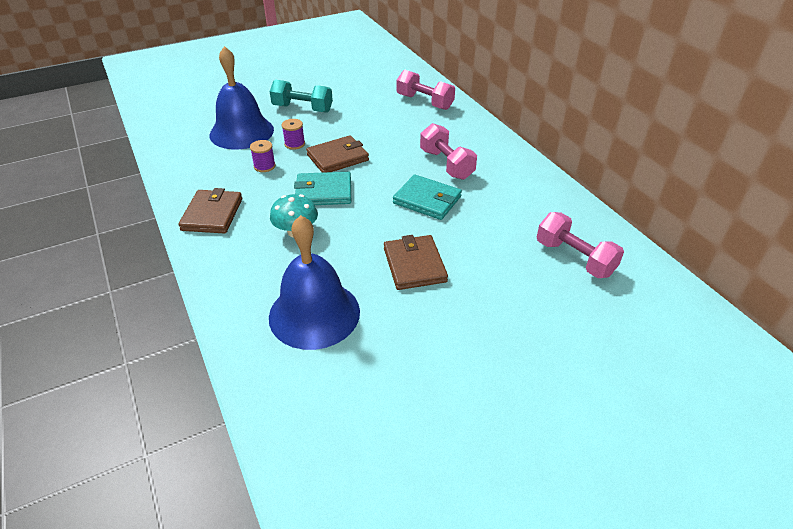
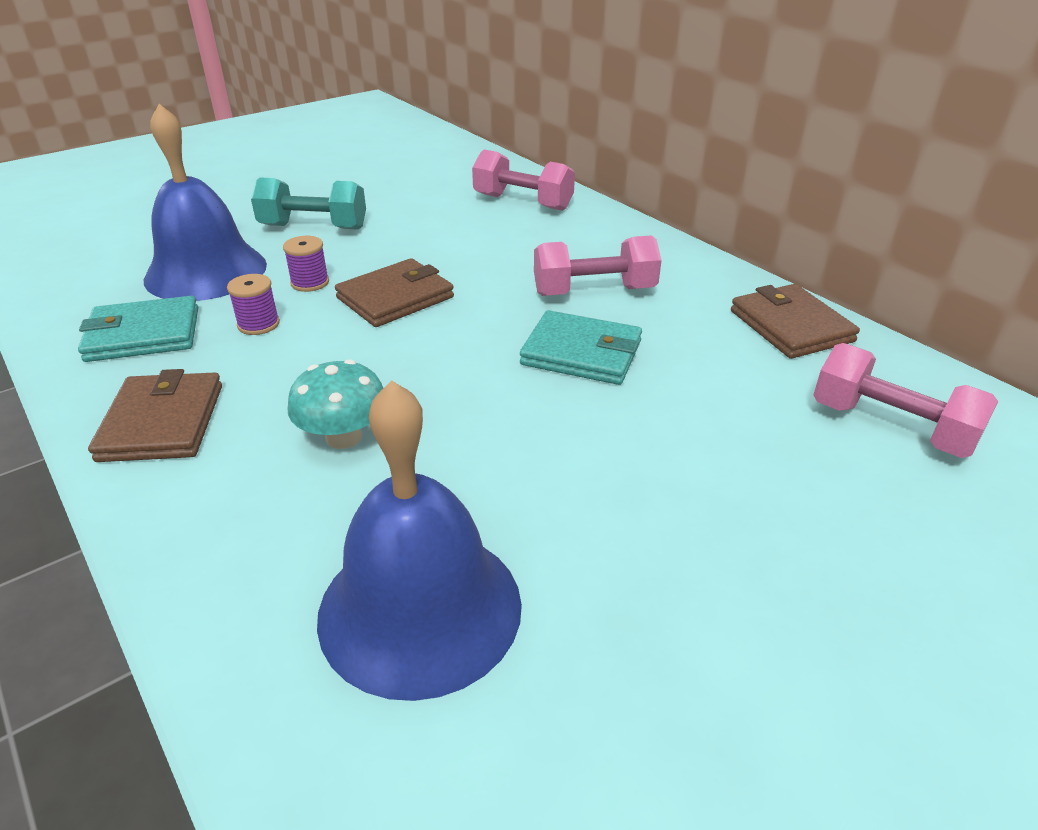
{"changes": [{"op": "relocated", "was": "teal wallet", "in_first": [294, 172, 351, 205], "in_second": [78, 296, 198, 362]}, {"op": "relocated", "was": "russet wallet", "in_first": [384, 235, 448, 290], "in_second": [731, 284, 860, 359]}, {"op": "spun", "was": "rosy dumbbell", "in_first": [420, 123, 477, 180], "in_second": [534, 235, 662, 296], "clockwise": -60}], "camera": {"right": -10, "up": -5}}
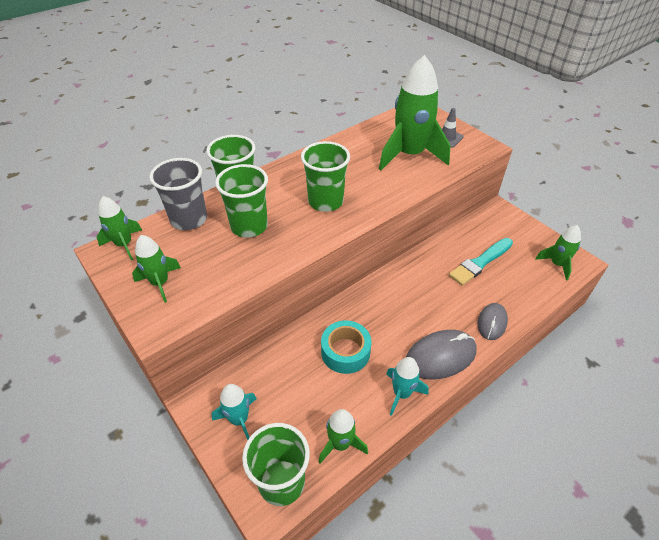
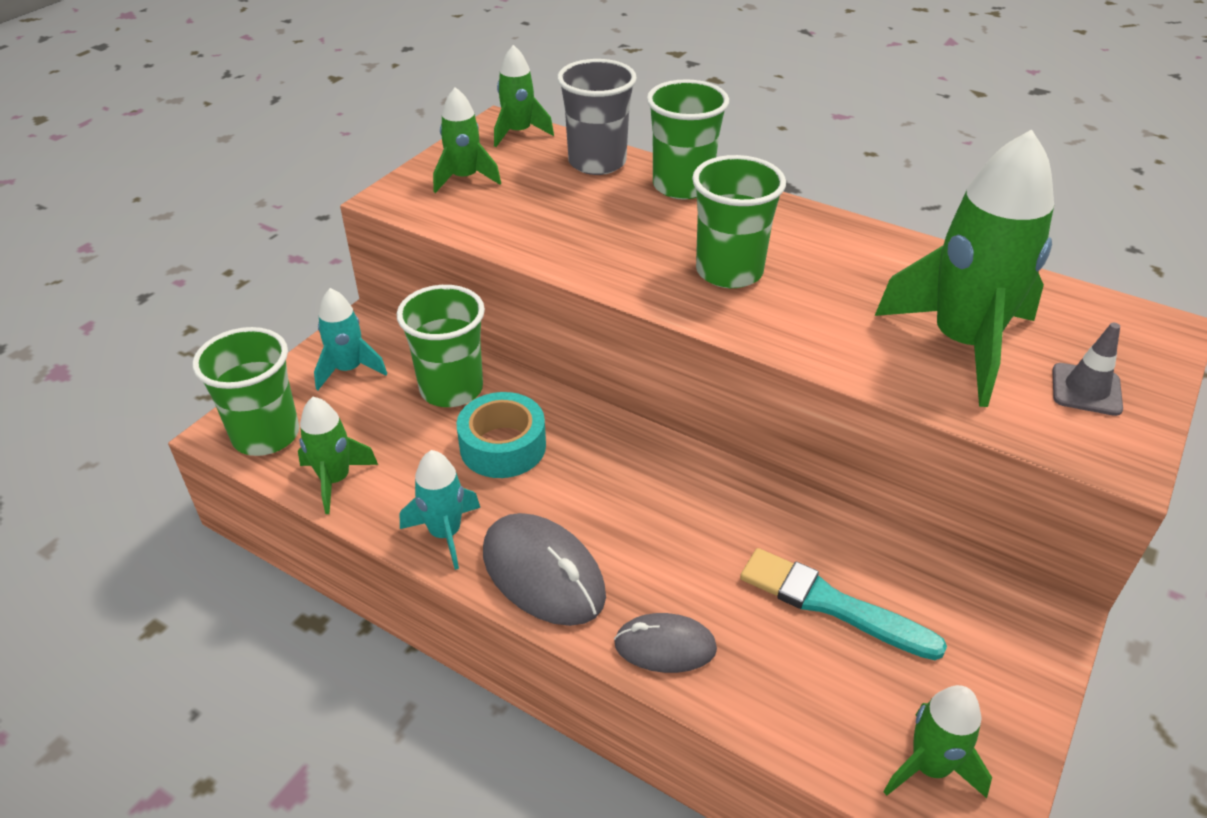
{"changes": [{"op": "relocated", "was": "leaf-green beaker", "in_first": [215, 164, 268, 238], "in_second": [397, 285, 485, 407]}], "camera": {"right": 70, "up": -5}}
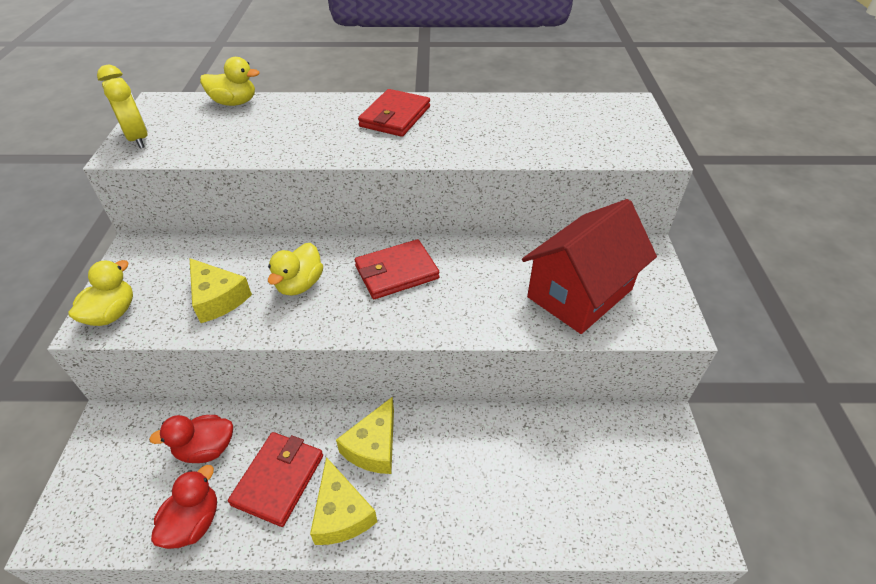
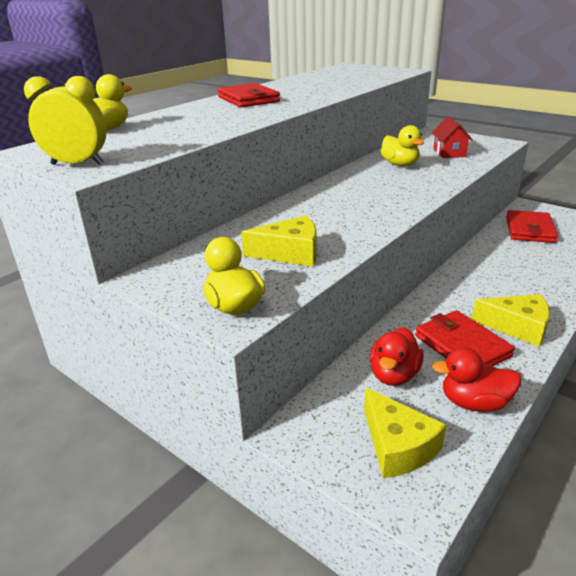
{"changes": [{"op": "spun", "was": "red duck", "in_first": [151, 465, 217, 549], "in_second": [432, 347, 521, 412], "clockwise": -60}, {"op": "relocated", "was": "yellow duck", "in_first": [268, 243, 323, 296], "in_second": [381, 125, 424, 166]}, {"op": "relocated", "was": "yellow cheese wedge", "in_first": [336, 397, 394, 474], "in_second": [364, 388, 446, 478]}, {"op": "relocated", "was": "red wallet", "in_first": [355, 239, 439, 299], "in_second": [506, 210, 558, 243]}, {"op": "size", "was": "red toy house", "in_first": [522, 199, 657, 334], "in_second": [432, 116, 473, 158], "ratio": 0.48}], "camera": {"right": -50, "up": -15}}
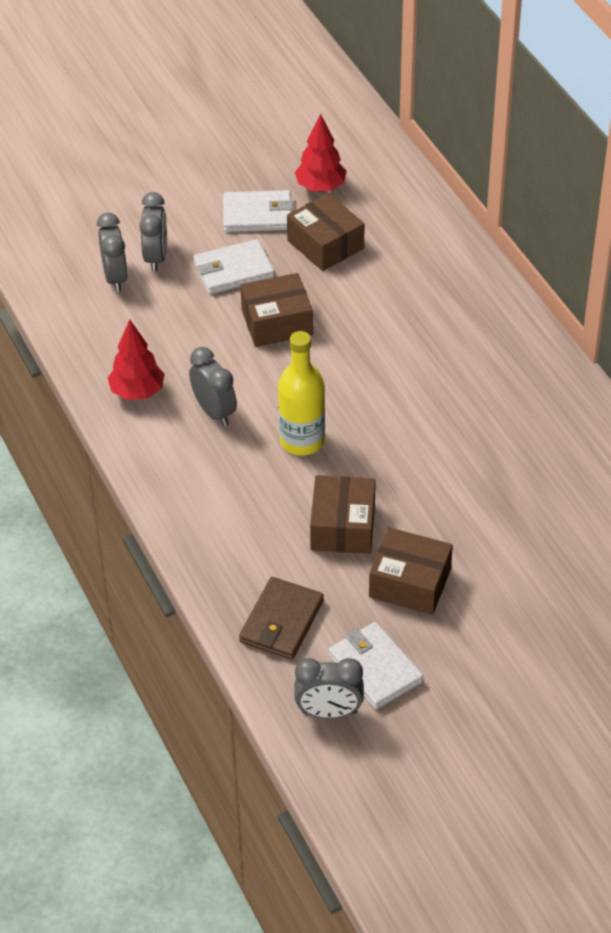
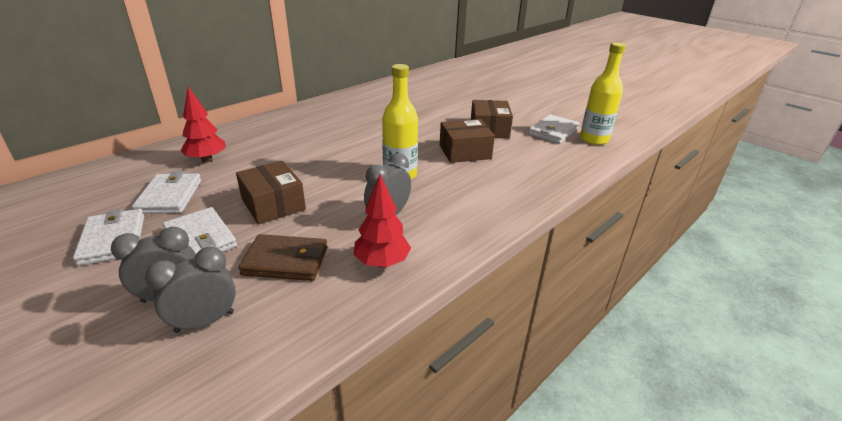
{"changes": [{"op": "relocated", "was": "russet wallet", "in_first": [239, 577, 324, 660], "in_second": [238, 234, 328, 281]}, {"op": "exchanged", "was": "russet parcel", "now": "pure white wallet", "in_first": [287, 193, 364, 271], "in_second": [132, 171, 201, 214]}, {"op": "exchanged", "was": "ash-grey bedside clock", "now": "yellow drink bottle", "in_first": [294, 658, 364, 719], "in_second": [580, 42, 626, 145]}, {"op": "relocated", "was": "red toy tree", "in_first": [295, 114, 347, 192], "in_second": [180, 87, 226, 163]}], "camera": {"right": -110, "up": -15}}
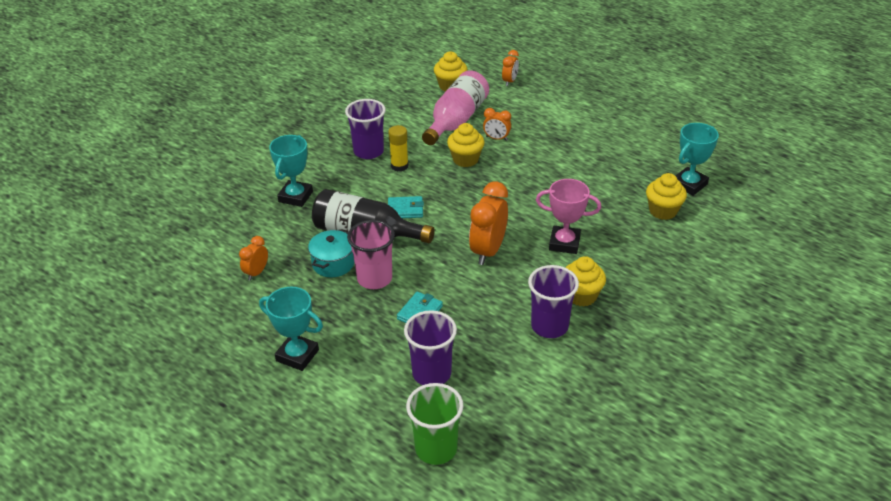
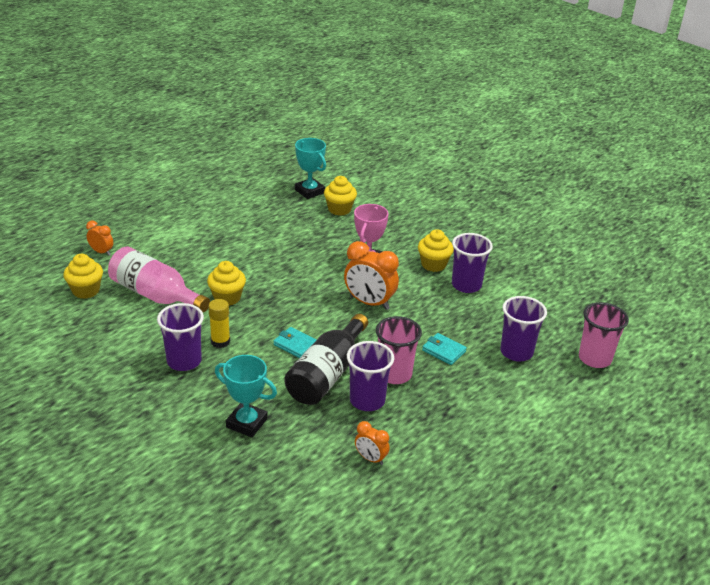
{"changes": [{"op": "missing", "was": "teal trophy", "in_first": [259, 287, 323, 371]}, {"op": "exchanged", "was": "teal stockpot", "now": "violet beaker", "in_first": [308, 230, 354, 277], "in_second": [347, 341, 394, 411]}, {"op": "spun", "was": "teal wallet", "in_first": [388, 196, 424, 218], "in_second": [273, 327, 317, 358], "clockwise": -60}, {"op": "colour", "was": "leaf-green beaker", "now": "rosy beaker", "in_first": [406, 383, 464, 465], "in_second": [579, 302, 629, 368]}, {"op": "missing", "was": "orange-coloured bedside clock", "in_first": [483, 108, 511, 141]}], "camera": {"right": -85, "up": -5}}
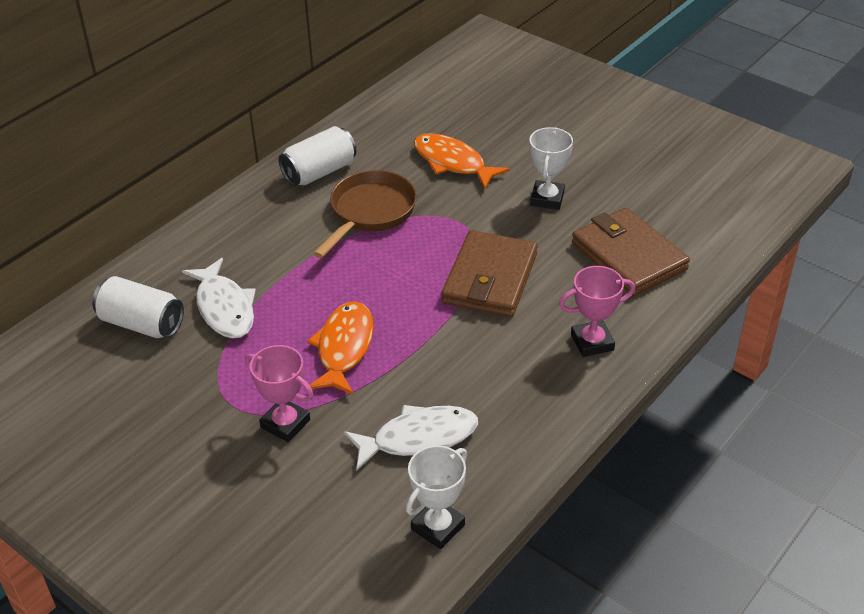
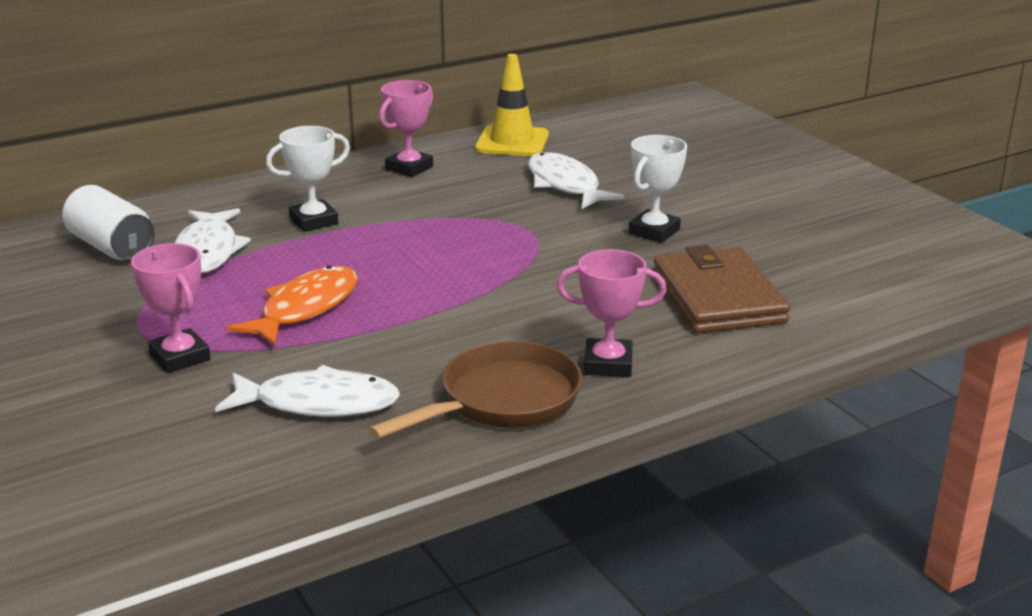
{"changes": [{"op": "exchanged", "was": "pure white can", "now": "rosy trophy", "in_first": [279, 126, 356, 186], "in_second": [379, 80, 433, 177]}, {"op": "relocated", "was": "russet pan", "in_first": [313, 170, 417, 258], "in_second": [368, 341, 582, 439]}, {"op": "relocated", "was": "pure white trophy", "in_first": [406, 445, 467, 549], "in_second": [266, 126, 350, 232]}, {"op": "colour", "was": "orange-coloured fish figure", "now": "pure white fish figure", "in_first": [414, 133, 510, 189], "in_second": [528, 152, 625, 209]}, {"op": "missing", "was": "russet wallet", "in_first": [441, 230, 538, 317]}, {"op": "appeared", "now": "yellow traffic cone", "in_second": [475, 54, 549, 156]}], "camera": {"right": 20, "up": -15}}
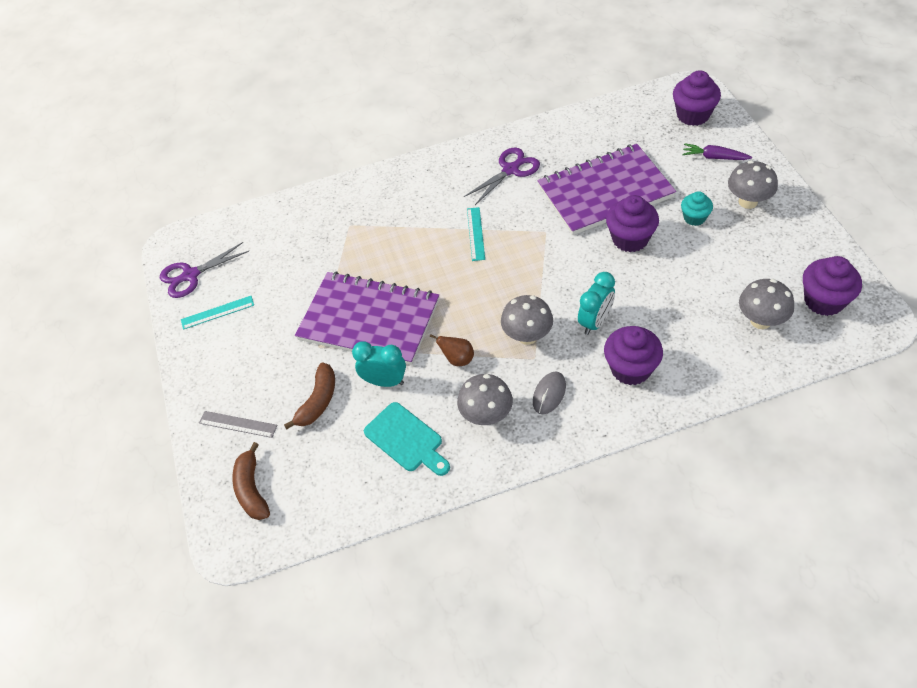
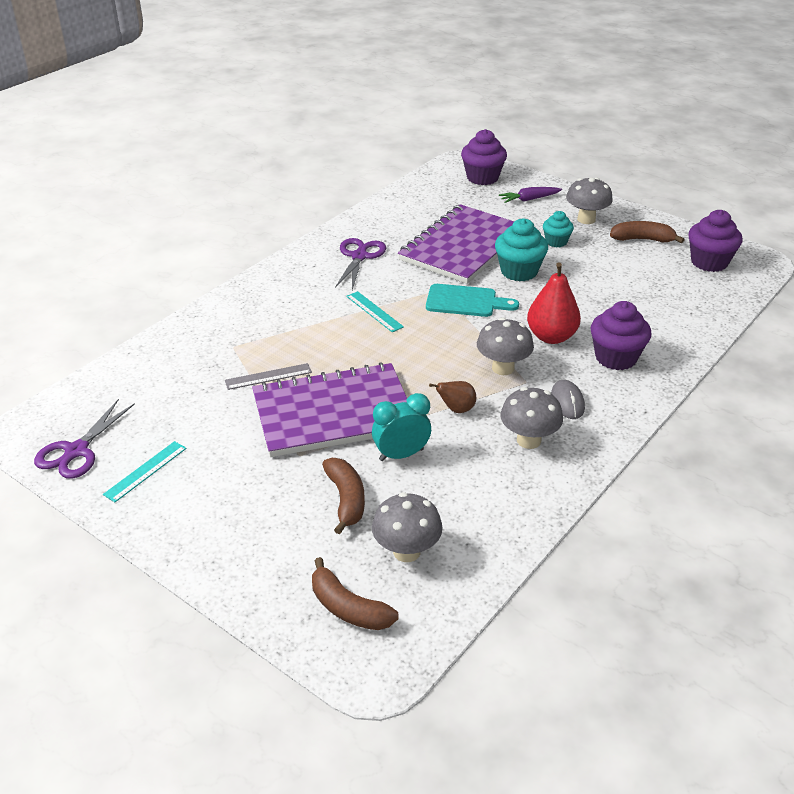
{"changes": [{"op": "relocated", "was": "ash-grey straightedge", "in_first": [199, 411, 278, 438], "in_second": [225, 363, 312, 390]}, {"op": "relocated", "was": "teal chopping board", "in_first": [364, 402, 450, 476], "in_second": [426, 284, 519, 317]}, {"op": "exchanged", "was": "teal bedside clock", "now": "red pear fruit", "in_first": [578, 272, 615, 335], "in_second": [527, 262, 581, 344]}, {"op": "colour", "was": "violet muffin", "now": "teal muffin", "in_first": [606, 195, 659, 252], "in_second": [495, 219, 548, 281]}, {"op": "relocated", "was": "ash-grey mushroom", "in_first": [739, 279, 794, 329], "in_second": [372, 492, 443, 562]}, {"op": "appeared", "now": "russet toy banana", "in_second": [610, 221, 685, 243]}], "camera": {"right": -40, "up": -15}}
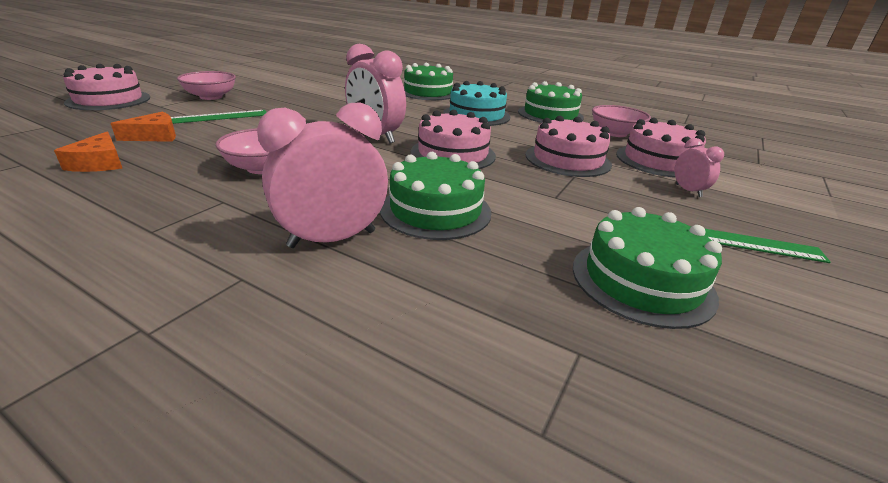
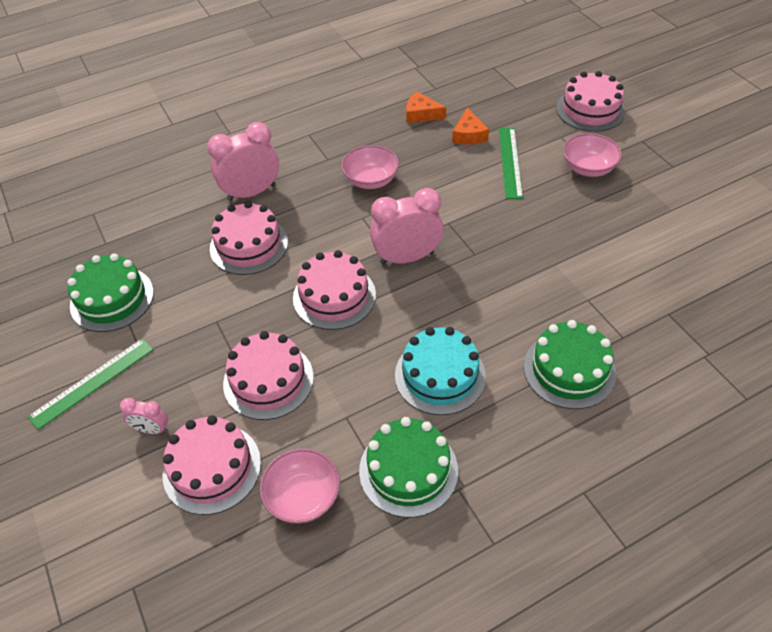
{"changes": [{"op": "spun", "was": "rosy bedside clock", "in_first": [257, 102, 388, 248], "in_second": [207, 122, 279, 201], "clockwise": -120}, {"op": "colour", "was": "leaf-green gateau", "now": "rosy gateau", "in_first": [380, 152, 492, 240], "in_second": [210, 201, 288, 275]}], "camera": {"right": 125, "up": 20}}
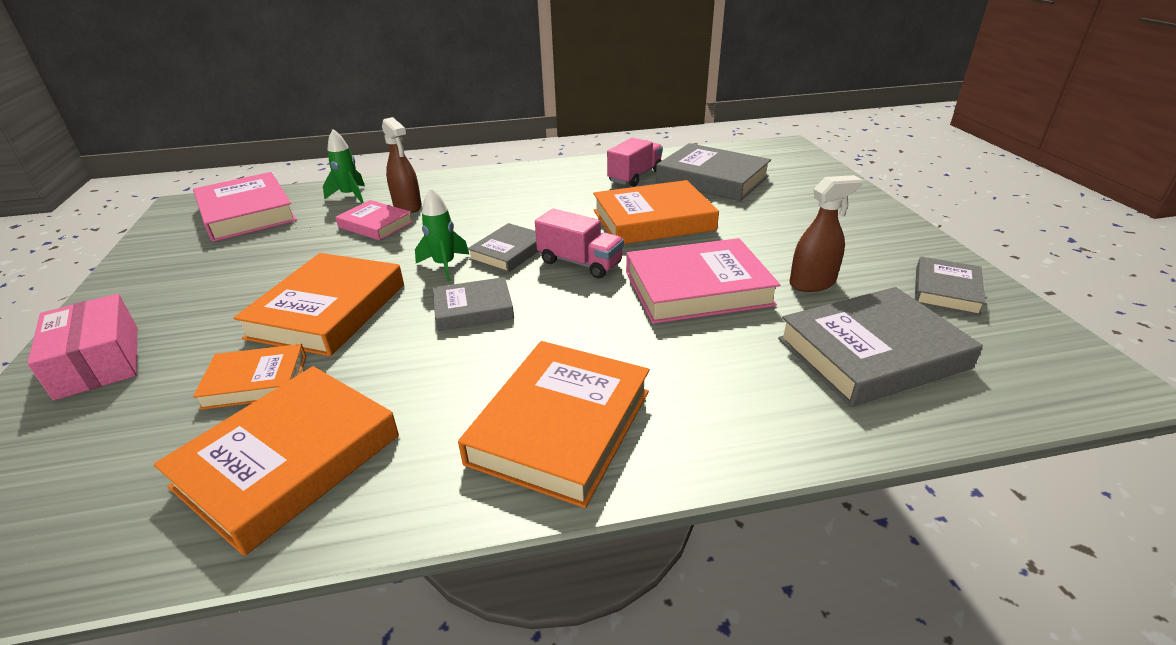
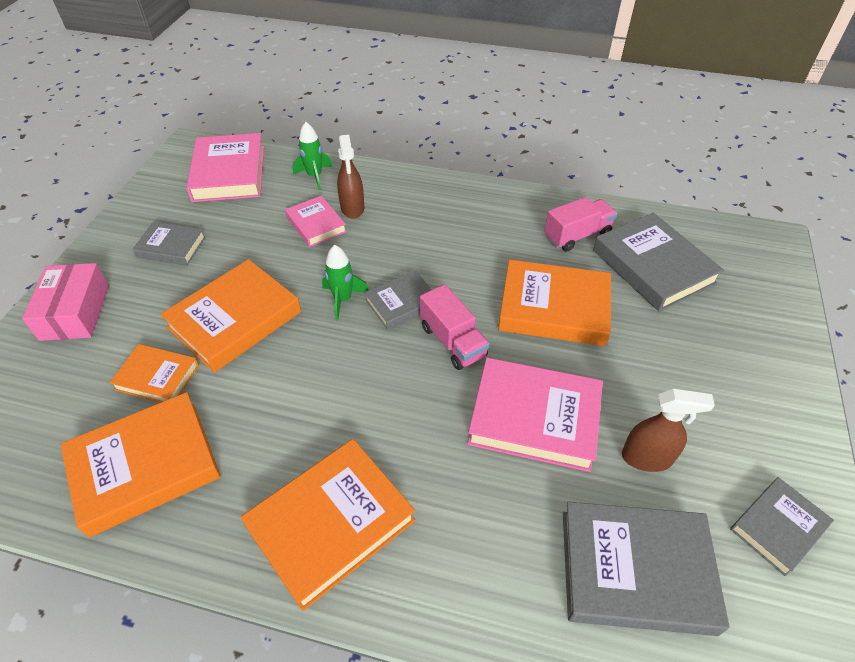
{"changes": [{"op": "relocated", "was": "ash-grey book", "in_first": [433, 277, 514, 331], "in_second": [132, 222, 206, 265]}], "camera": {"right": 25, "up": 15}}
